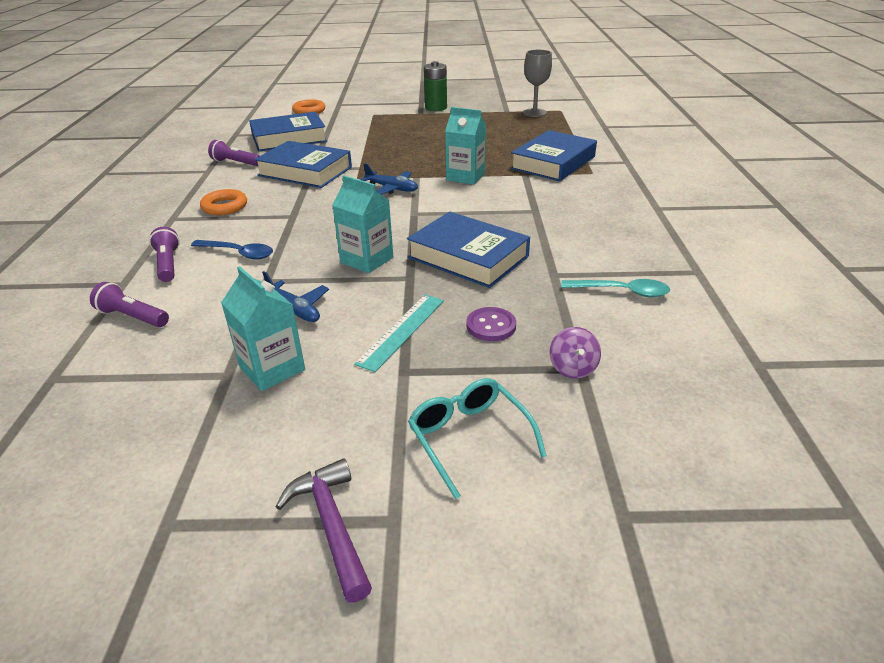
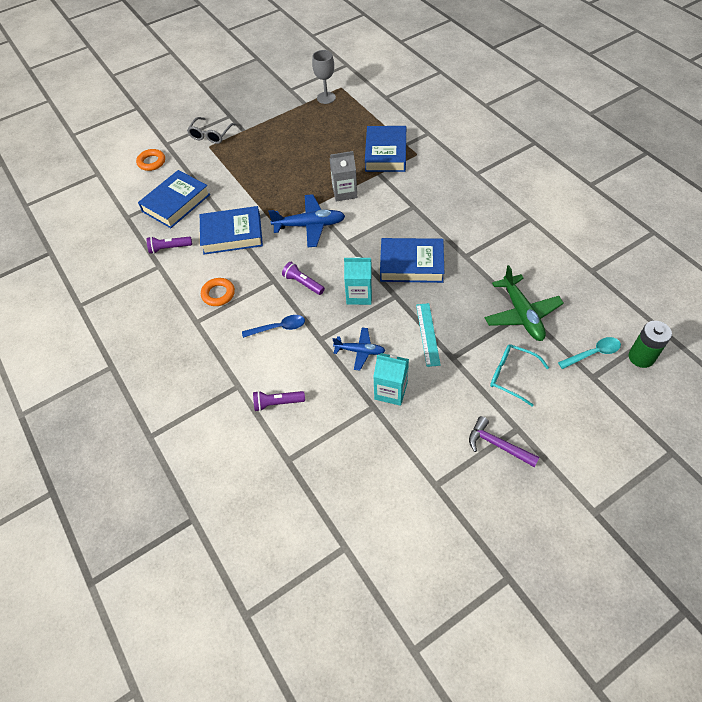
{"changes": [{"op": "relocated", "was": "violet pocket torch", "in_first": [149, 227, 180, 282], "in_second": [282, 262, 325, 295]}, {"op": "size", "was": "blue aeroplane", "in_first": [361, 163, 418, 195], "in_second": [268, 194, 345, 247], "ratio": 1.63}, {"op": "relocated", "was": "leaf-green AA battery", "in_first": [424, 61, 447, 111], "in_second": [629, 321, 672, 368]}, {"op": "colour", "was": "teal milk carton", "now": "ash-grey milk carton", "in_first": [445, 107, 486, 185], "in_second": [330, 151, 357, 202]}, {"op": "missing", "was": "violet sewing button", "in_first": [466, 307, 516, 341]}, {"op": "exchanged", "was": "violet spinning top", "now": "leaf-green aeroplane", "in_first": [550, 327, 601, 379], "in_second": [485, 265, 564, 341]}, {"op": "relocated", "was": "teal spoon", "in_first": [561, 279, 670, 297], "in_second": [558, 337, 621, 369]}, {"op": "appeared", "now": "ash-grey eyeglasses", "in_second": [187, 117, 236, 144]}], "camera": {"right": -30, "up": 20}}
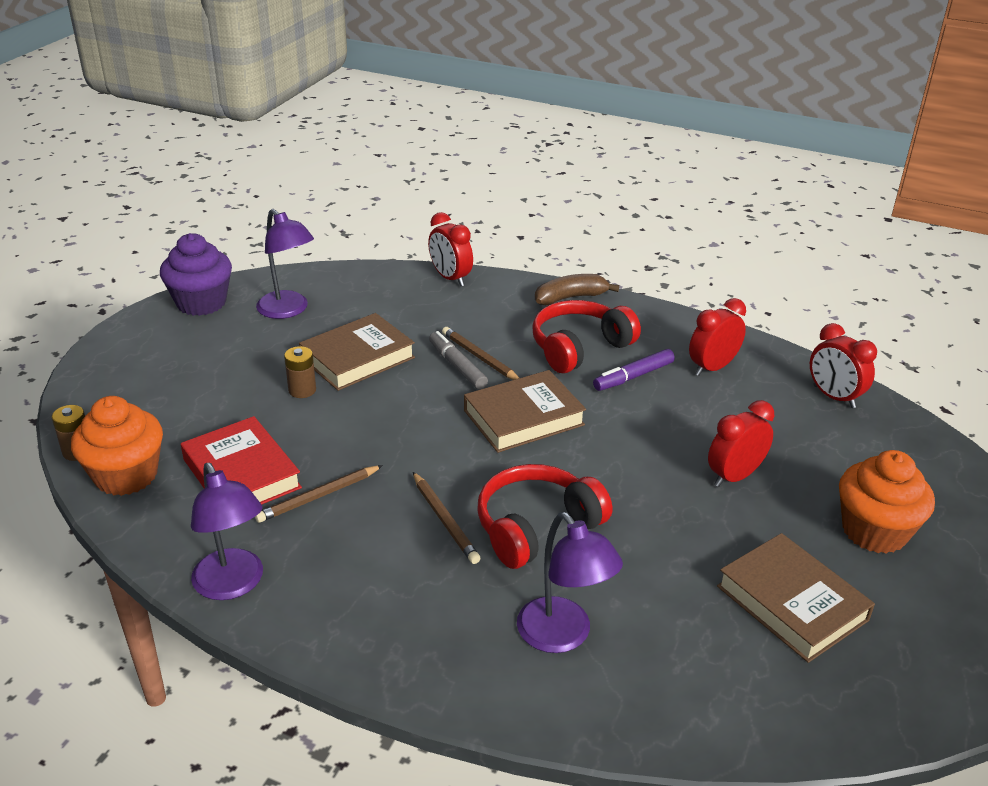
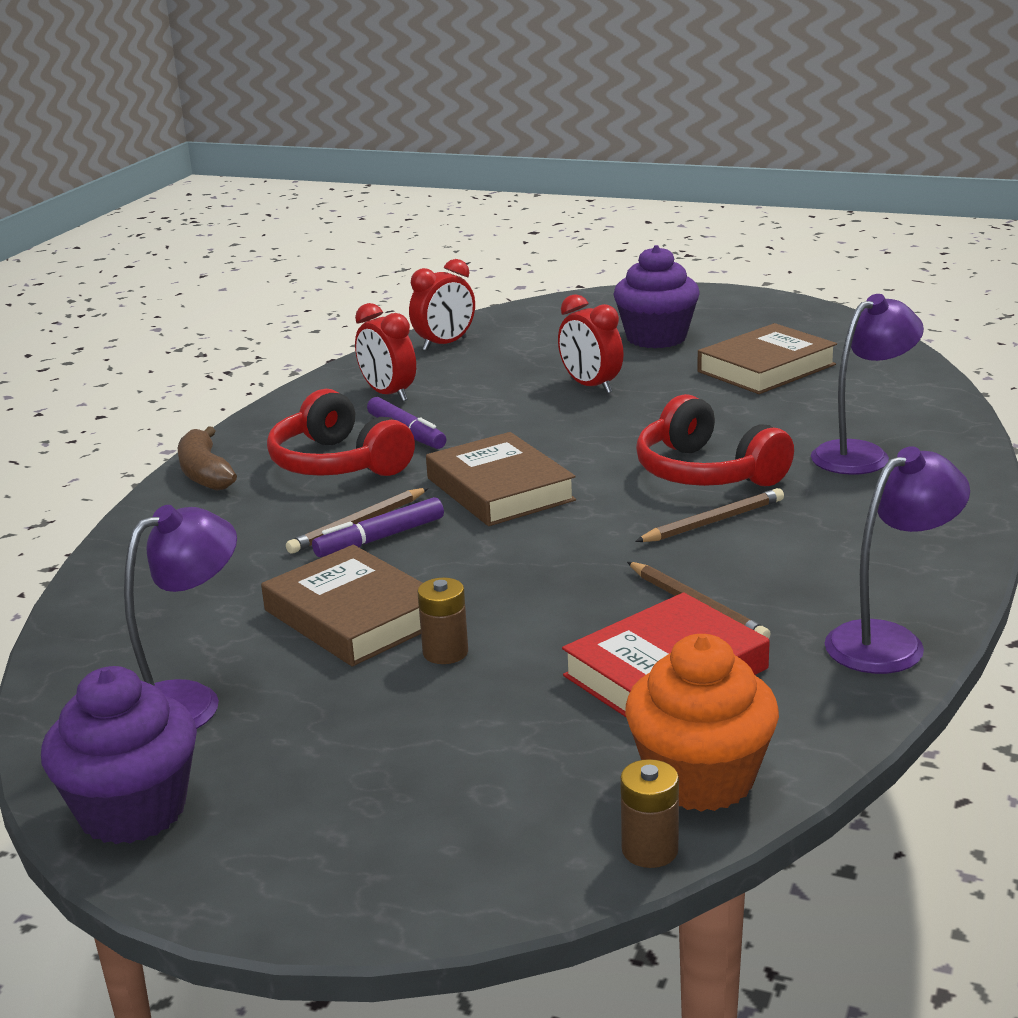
{"changes": [{"op": "missing", "was": "red bedside clock", "in_first": [428, 212, 473, 286]}, {"op": "colour", "was": "ash-grey felt pen", "now": "violet felt pen", "in_first": [429, 331, 488, 389], "in_second": [312, 497, 444, 557]}, {"op": "colour", "was": "orange-coloured muffin", "now": "violet muffin", "in_first": [839, 450, 935, 554], "in_second": [613, 245, 700, 348]}], "camera": {"right": -90, "up": -10}}
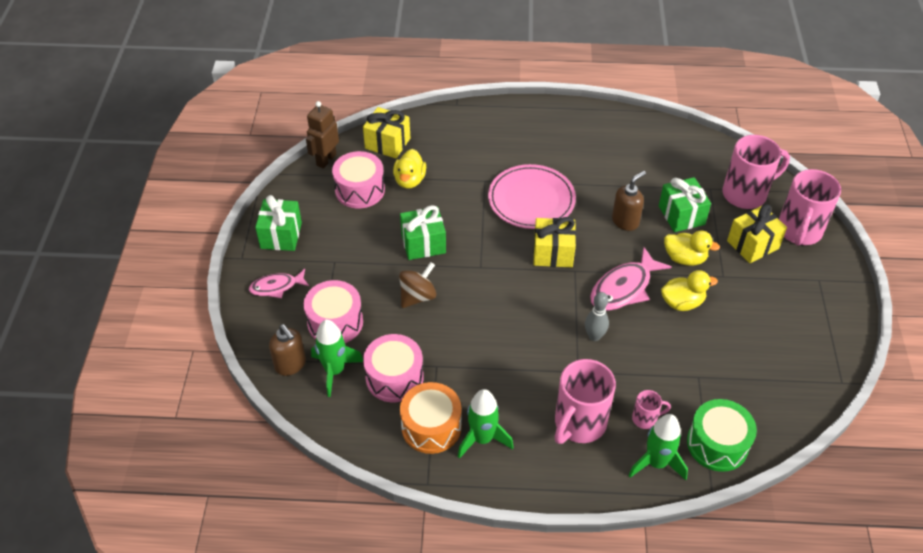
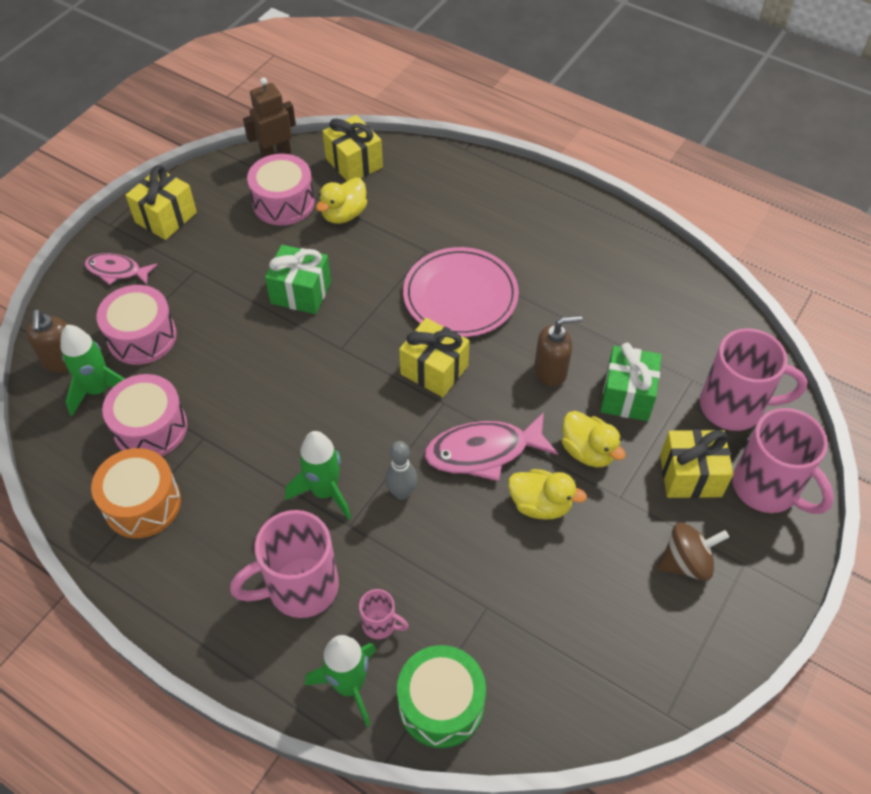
{"changes": [{"op": "colour", "was": "leaf-green present", "now": "yellow present", "in_first": [255, 195, 302, 251], "in_second": [125, 165, 197, 240]}, {"op": "relocated", "was": "russet spinning top", "in_first": [399, 262, 436, 308], "in_second": [657, 522, 729, 581]}, {"op": "relocated", "was": "leaf-green spaceship", "in_first": [458, 389, 514, 459], "in_second": [285, 431, 351, 520]}, {"op": "spun", "was": "rosy coffee mug", "in_first": [779, 169, 841, 246], "in_second": [732, 408, 834, 514], "clockwise": -90}], "camera": {"right": 30, "up": 5}}
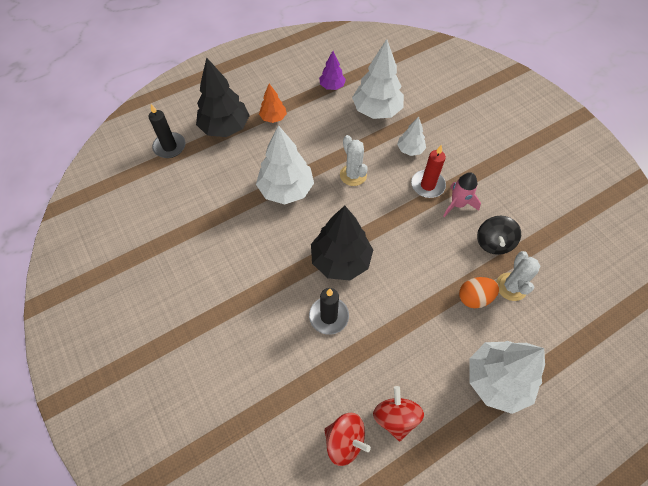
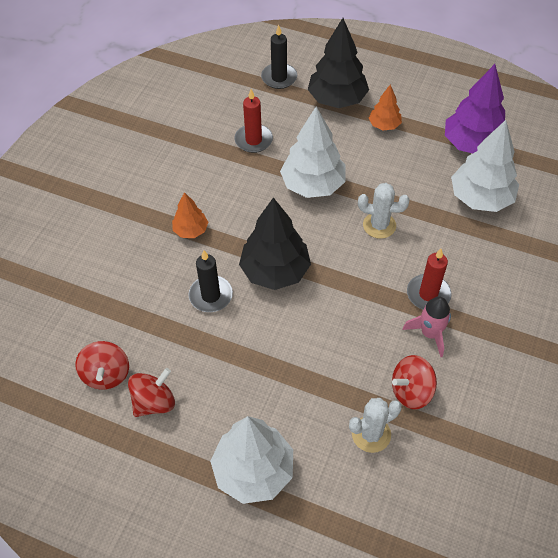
{"changes": [{"op": "size", "was": "violet toy tree", "in_first": [319, 51, 346, 90], "in_second": [445, 64, 505, 153], "ratio": 1.87}, {"op": "spun", "was": "pure white cactus", "in_first": [340, 135, 368, 186], "in_second": [358, 183, 410, 239], "clockwise": 75}, {"op": "missing", "was": "pure white toy tree", "in_first": [397, 117, 426, 156]}, {"op": "missing", "was": "orange-coloured egg shape", "in_first": [459, 277, 499, 308]}, {"op": "colour", "was": "black spinning top", "now": "red spinning top", "in_first": [477, 216, 521, 255], "in_second": [392, 355, 437, 409]}, {"op": "appeared", "now": "orange-coloured toy tree", "in_second": [172, 192, 208, 238]}, {"op": "appeared", "now": "red pillar candle", "in_second": [234, 89, 273, 153]}], "camera": {"right": 55, "up": -5}}
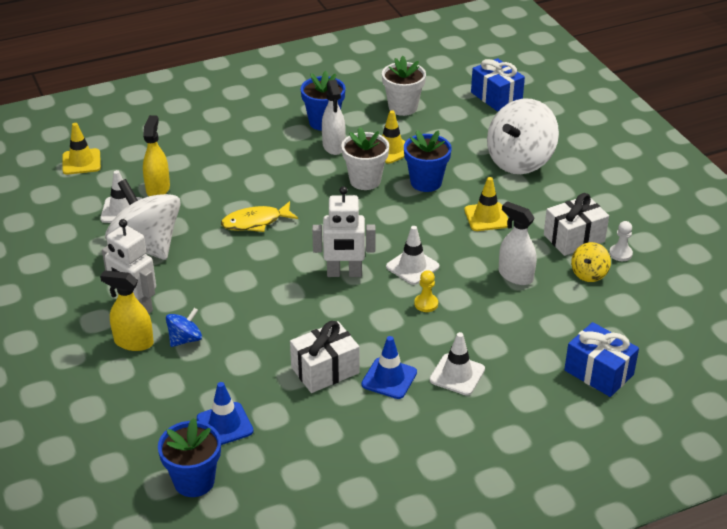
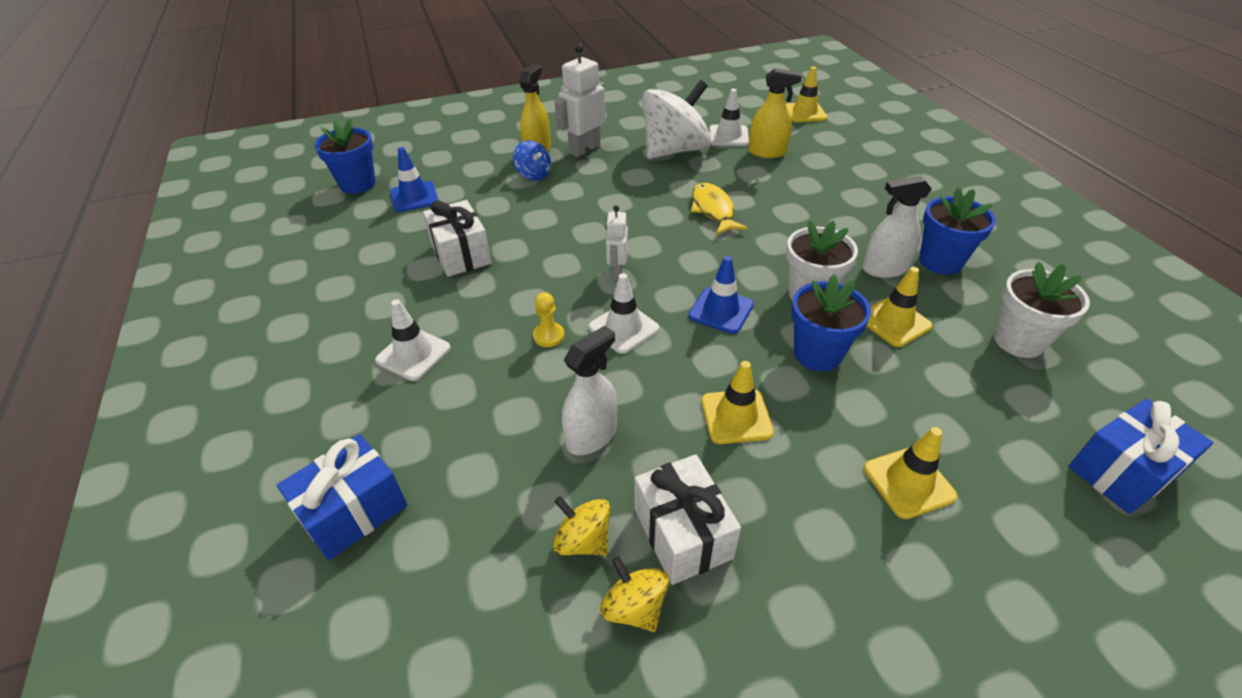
{"changes": [{"op": "size", "was": "pure white robot", "in_first": [312, 186, 376, 277], "in_second": [605, 205, 628, 279], "ratio": 0.59}, {"op": "relocated", "was": "blue traffic cone", "in_first": [361, 336, 417, 399], "in_second": [688, 256, 754, 334]}, {"op": "exchanged", "was": "pure white spinning top", "now": "yellow traffic cone", "in_first": [487, 98, 559, 174], "in_second": [864, 427, 957, 519]}, {"op": "exchanged", "was": "pure white game pawn", "now": "yellow spinning top", "in_first": [609, 221, 633, 261], "in_second": [600, 556, 669, 632]}], "camera": {"right": 95, "up": 5}}
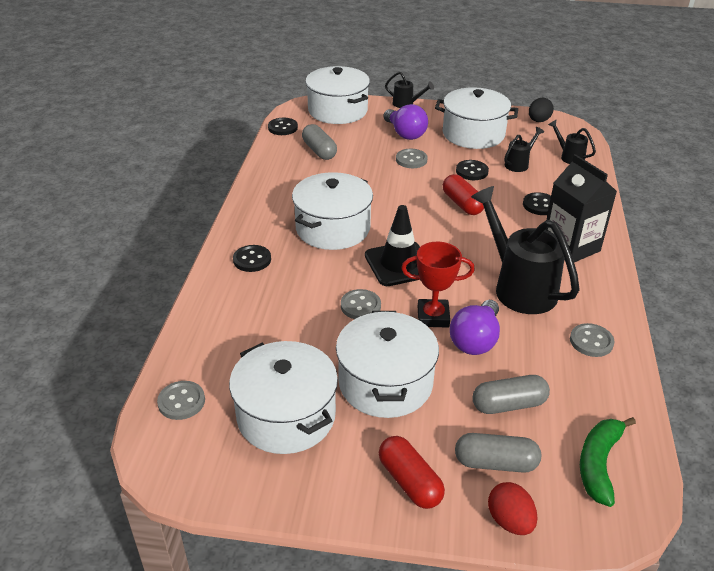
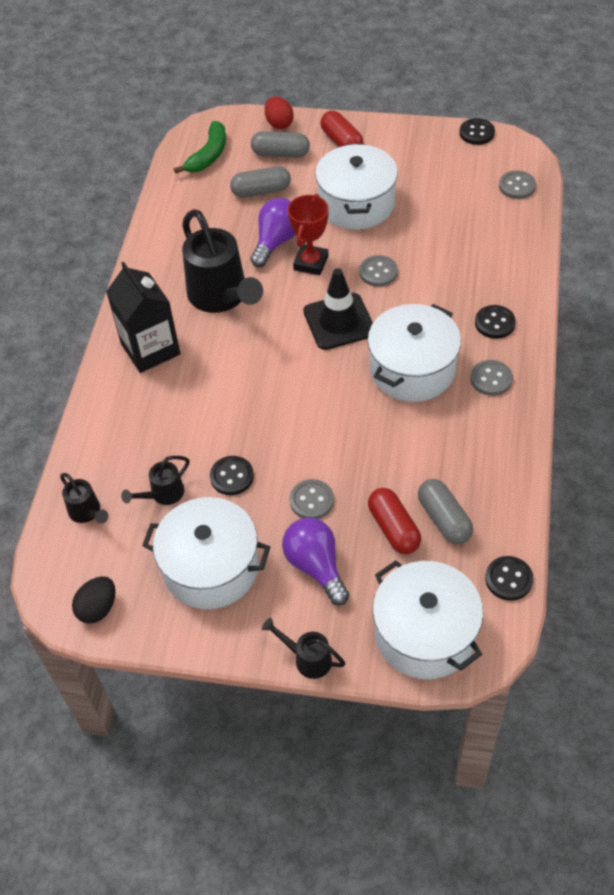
{"changes": [{"op": "missing", "was": "pure white stockpot", "in_first": [229, 341, 338, 454]}, {"op": "spun", "was": "red trophy", "in_first": [401, 242, 475, 328], "in_second": [288, 194, 329, 275], "clockwise": -75}, {"op": "relocated", "was": "red pill shape", "in_first": [443, 174, 484, 215], "in_second": [368, 488, 421, 554]}, {"op": "relocated", "was": "black sewing button", "in_first": [523, 192, 551, 215], "in_second": [459, 118, 495, 145]}, {"op": "relocated", "was": "ash-grey sewing button", "in_first": [570, 323, 614, 357], "in_second": [470, 360, 513, 396]}], "camera": {"right": -175, "up": 15}}
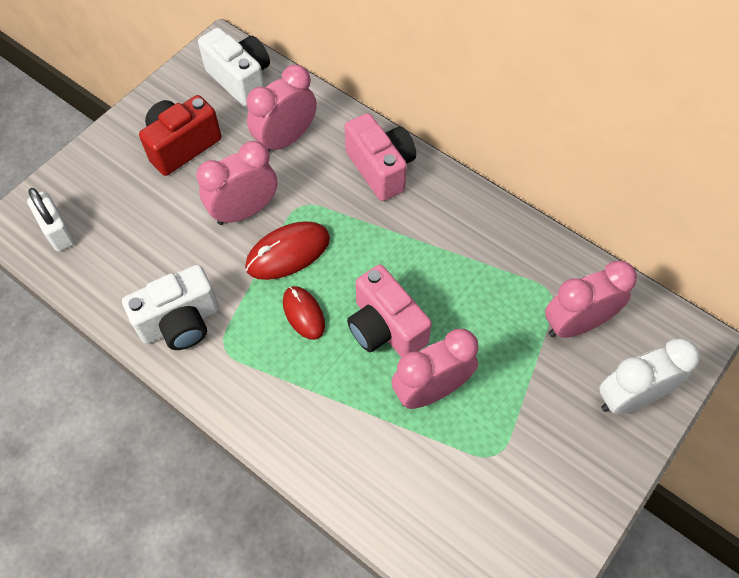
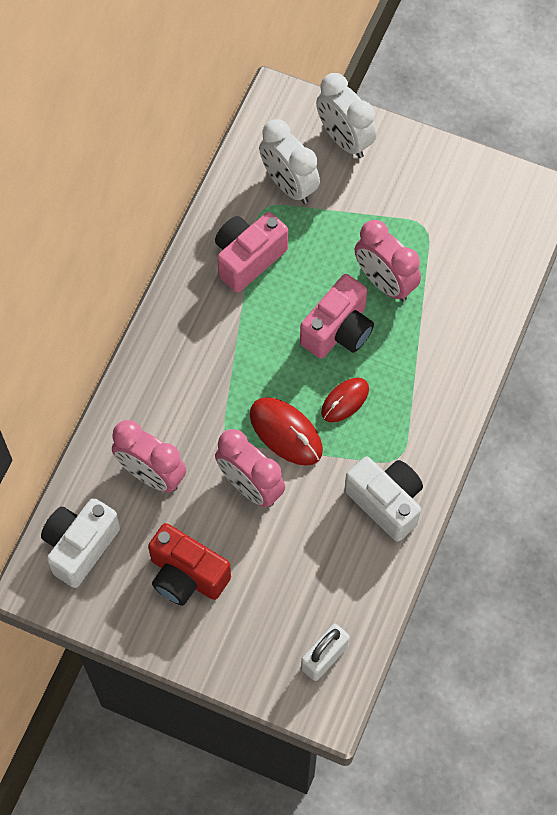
{"changes": [{"op": "relocated", "was": "rosy compact camera", "in_first": [345, 113, 416, 201], "in_second": [215, 212, 288, 293]}, {"op": "colour", "was": "rosy bedside clock", "now": "pure white bedside clock", "in_first": [545, 260, 637, 338], "in_second": [259, 119, 320, 204]}], "camera": {"right": -105, "up": 5}}
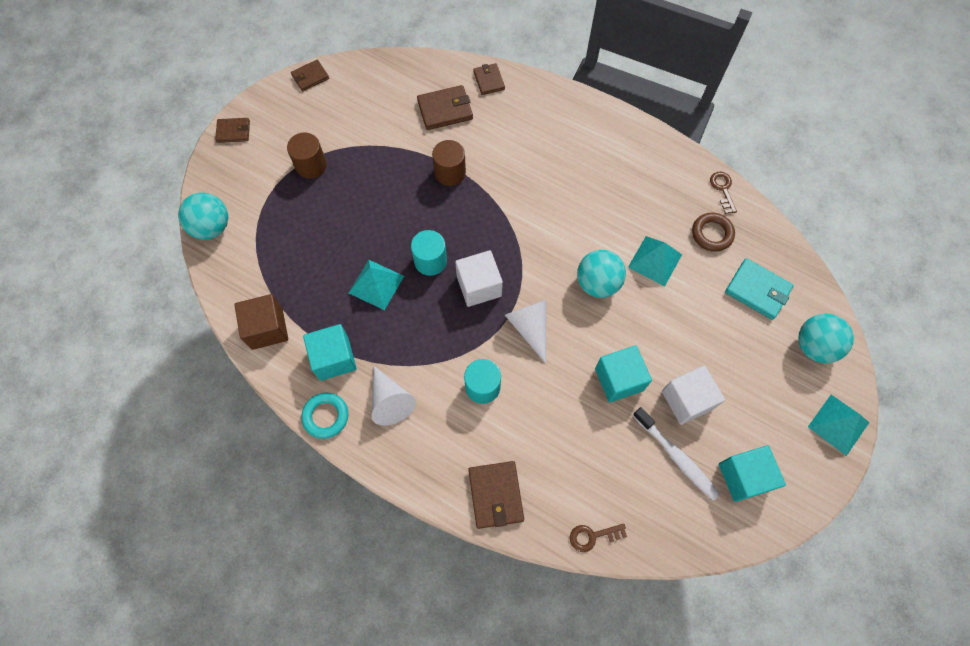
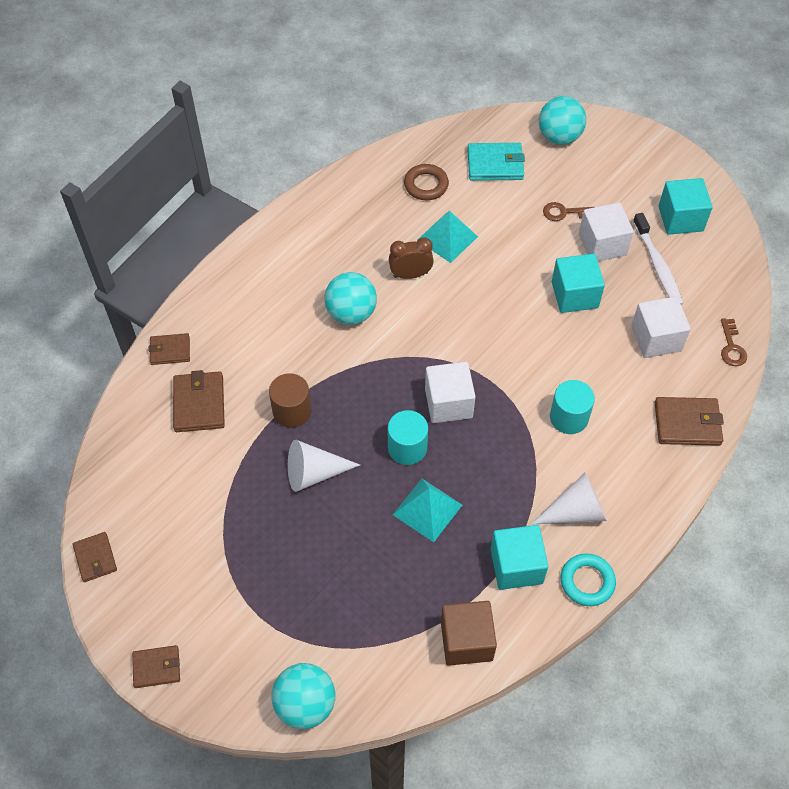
{"changes": [{"op": "spun", "was": "russet wallet", "in_first": [215, 118, 250, 143], "in_second": [132, 645, 180, 688], "clockwise": 75}, {"op": "missing", "was": "russet solid cylinder", "in_first": [287, 132, 327, 179]}, {"op": "relocated", "was": "pure white solid cone", "in_first": [505, 300, 546, 363], "in_second": [288, 440, 360, 492]}, {"op": "relocated", "was": "teal sphere", "in_first": [577, 250, 626, 298], "in_second": [324, 272, 377, 325]}, {"op": "spun", "was": "pure white tooth brush", "in_first": [633, 407, 720, 501], "in_second": [633, 213, 683, 305], "clockwise": 105}, {"op": "relocated", "was": "russet latchkey", "in_first": [710, 172, 737, 214], "in_second": [543, 202, 594, 221]}, {"op": "spun", "was": "teal wallet", "in_first": [725, 258, 794, 320], "in_second": [467, 143, 525, 181], "clockwise": 45}, {"op": "missing", "was": "teal solid pyramid", "in_first": [808, 395, 869, 456]}, {"op": "appeared", "now": "russet bedside clock", "in_second": [389, 238, 434, 279]}, {"op": "appeared", "now": "pure white solid cube", "in_second": [631, 296, 691, 358]}], "camera": {"right": -80, "up": -10}}
